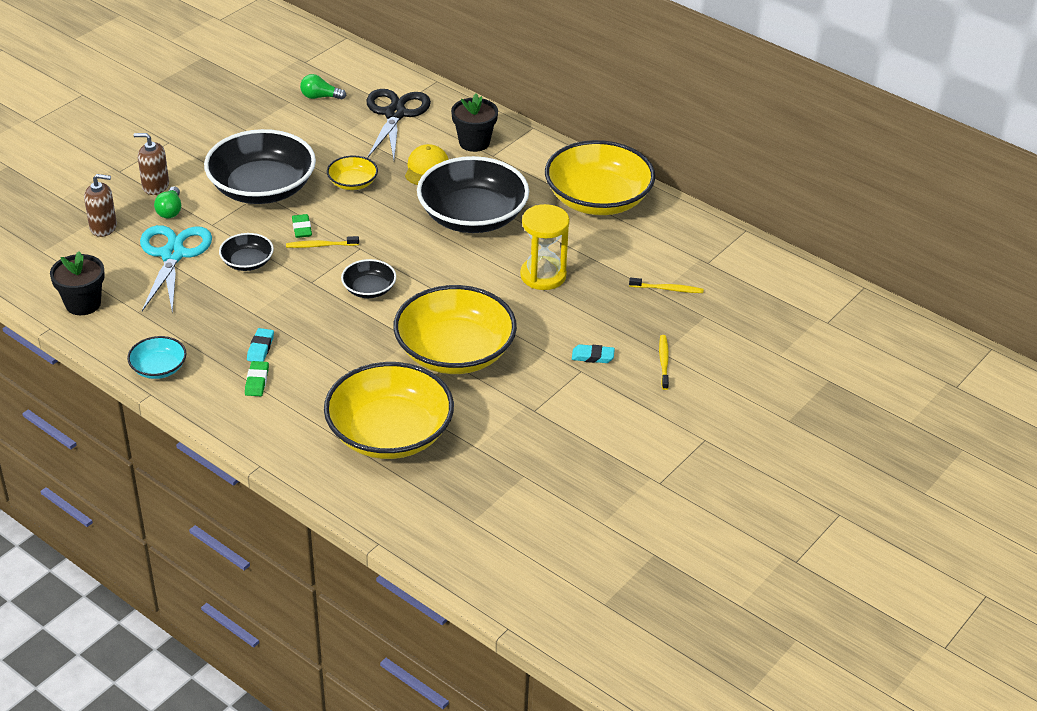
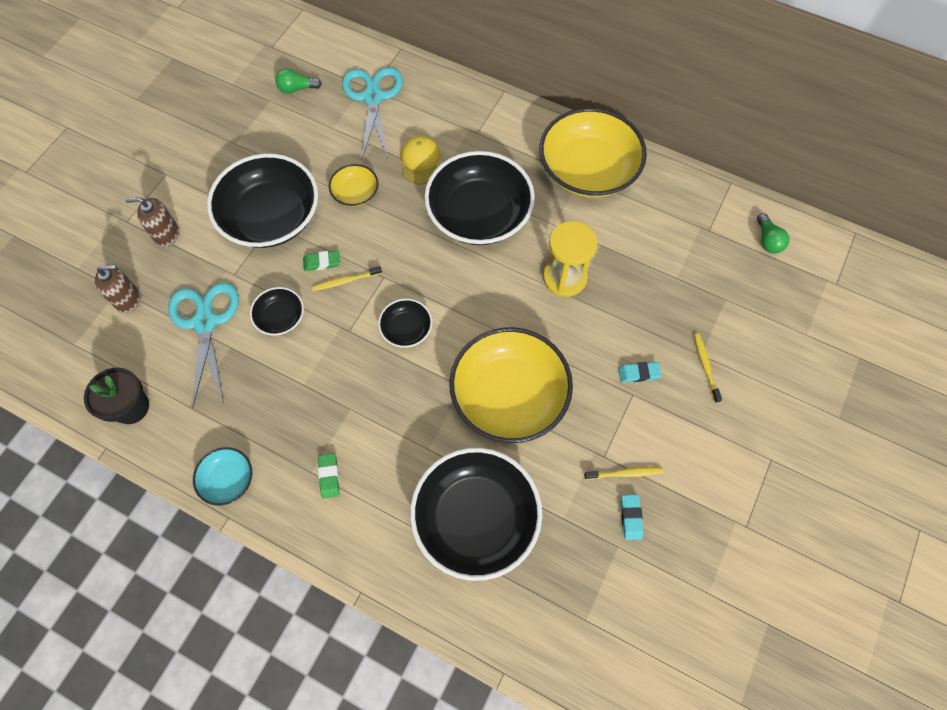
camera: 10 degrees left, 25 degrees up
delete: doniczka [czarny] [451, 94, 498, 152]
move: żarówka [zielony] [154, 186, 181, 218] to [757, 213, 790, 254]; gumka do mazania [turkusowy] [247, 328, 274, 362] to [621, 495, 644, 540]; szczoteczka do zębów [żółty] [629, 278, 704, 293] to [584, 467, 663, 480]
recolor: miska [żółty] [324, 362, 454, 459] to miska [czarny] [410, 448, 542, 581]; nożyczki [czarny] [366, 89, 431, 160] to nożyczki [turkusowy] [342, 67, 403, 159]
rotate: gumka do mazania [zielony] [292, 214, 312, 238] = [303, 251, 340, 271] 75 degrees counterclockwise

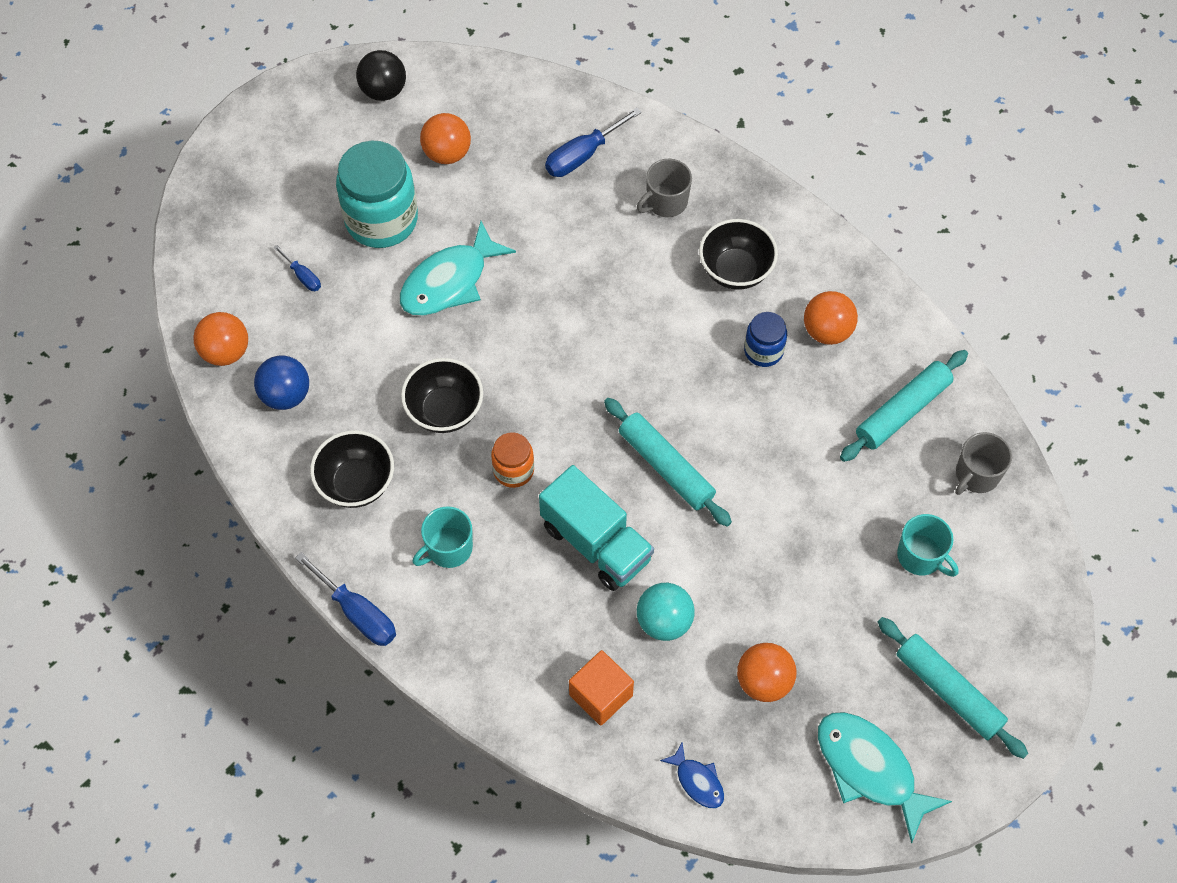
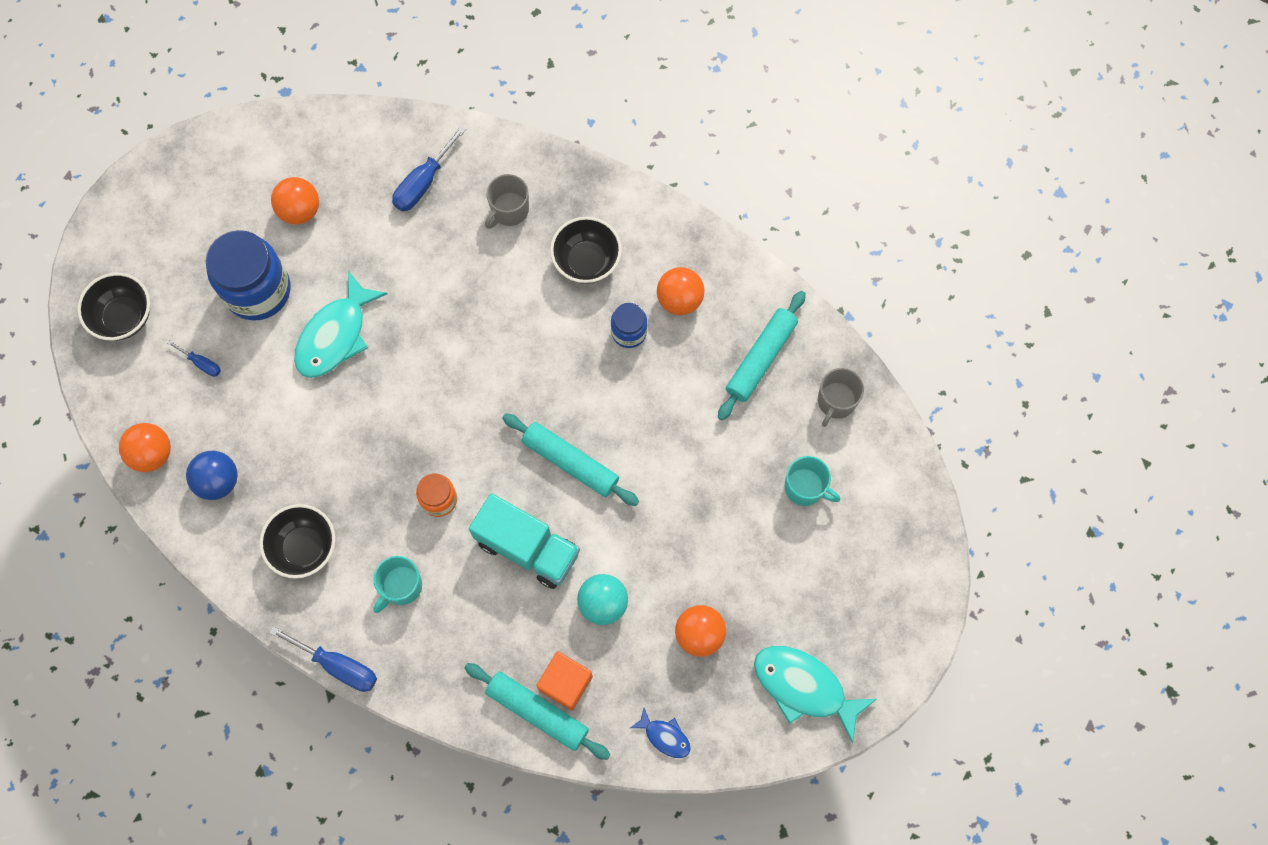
camera: 15 degrees left, 10 degrees up
delete: piłka [czarny] [356, 50, 406, 101]
move: miska [czarny] [401, 358, 483, 433] to [77, 273, 150, 341]; wałek do ciasta [turkusowy] [878, 617, 1028, 759] to [464, 663, 610, 760]
recolor: słoik [turkusowy] [336, 141, 418, 248] to słoik [niebieski] [206, 230, 290, 321]

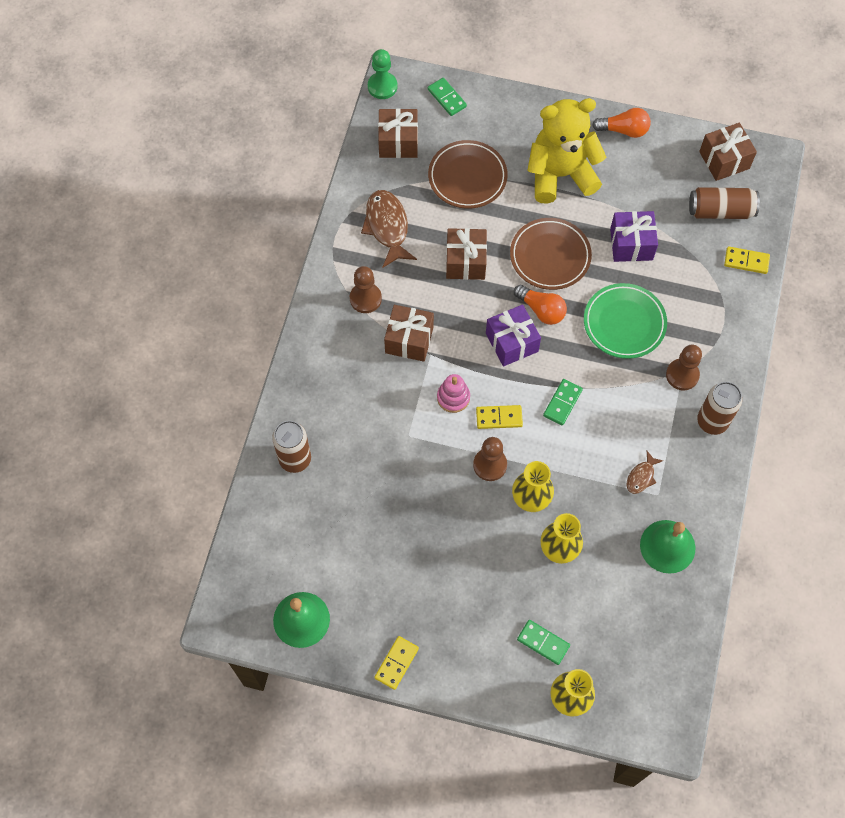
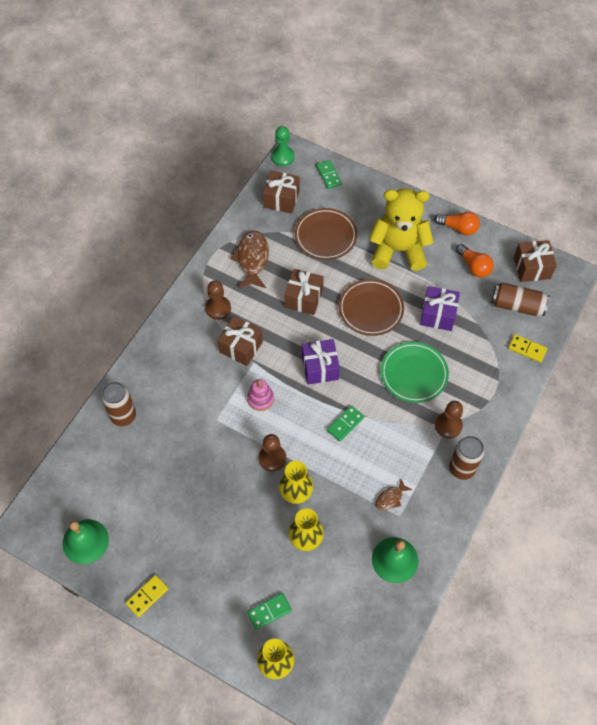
camera: 15 degrees right, 5 degrees down
delete: kostka domina [żółty] [476, 405, 523, 429]
move: żarówka [pomarańczowy] [514, 285, 567, 325] to [456, 244, 494, 278]
rotate: kostka domina [zielony] [517, 620, 570, 665] = [247, 593, 292, 630] 75 degrees counterclockwise

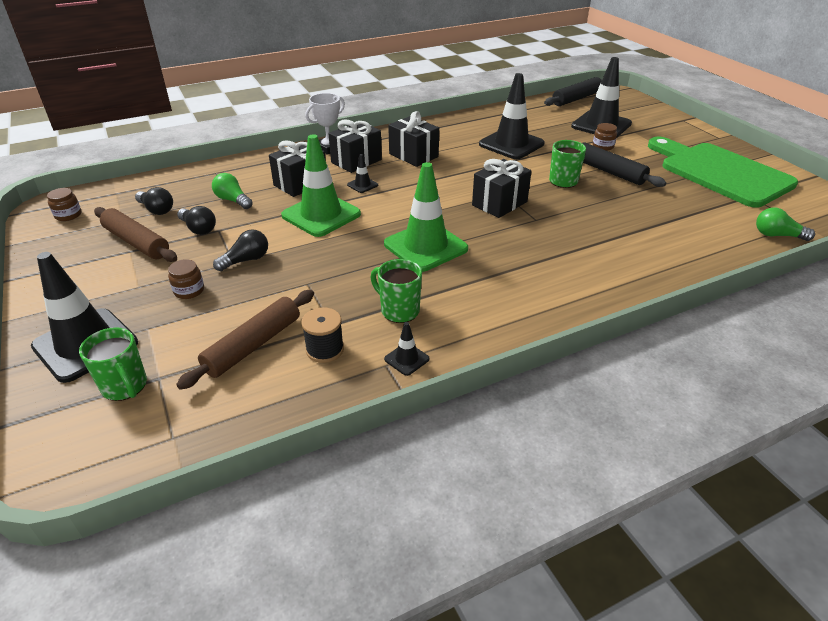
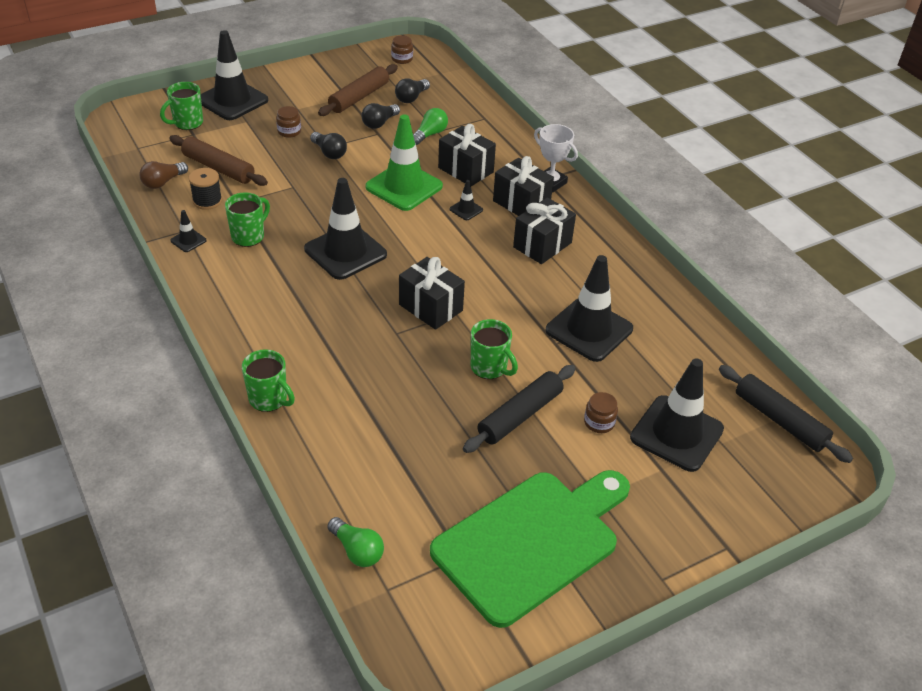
camera: 85 degrees right, 5 degrees up
insert: żarówka [brązowy] [139, 161, 188, 189]; kubek [zielony] [242, 349, 295, 412]
recolor: pachołek [zielony] [384, 162, 468, 272] to pachołek [czarny] [304, 178, 387, 280]
rotate: żarówka [zielony] [756, 208, 815, 241] = [327, 517, 384, 567] 120 degrees clockwise

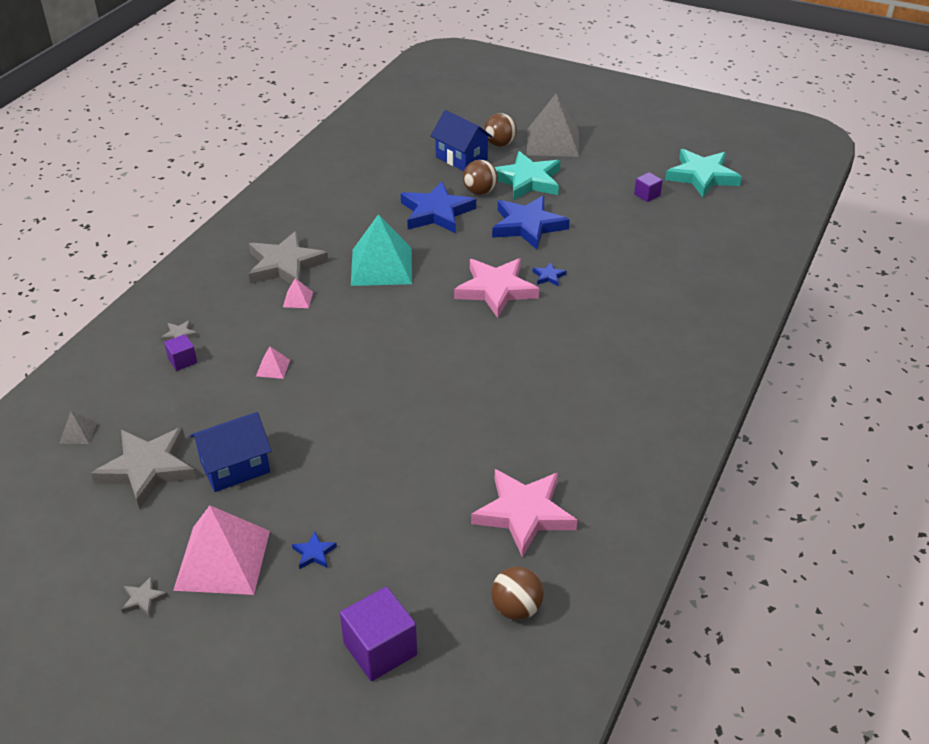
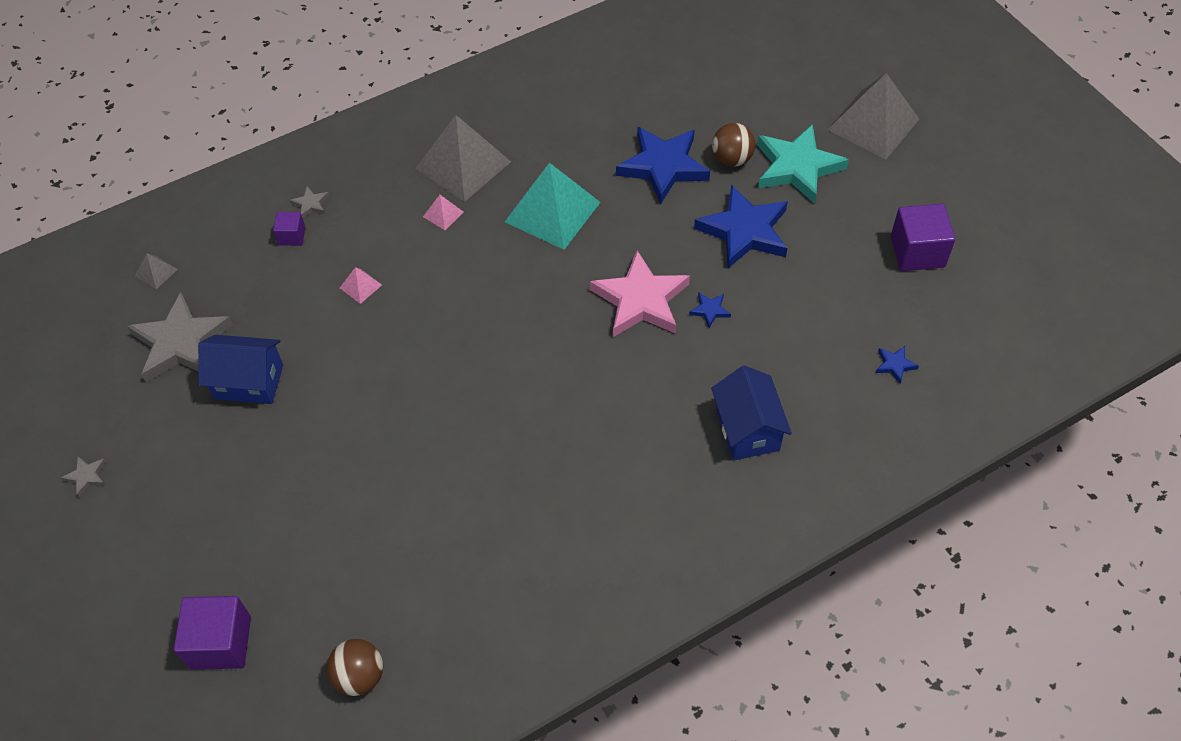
camera: 35 degrees right, 15 degrees up
delete: piramida [różowy] [173, 506, 270, 595]; gwiazda [różowy] [471, 469, 578, 557]; piłka [brązowy] [484, 113, 517, 147]; gwiazda [turkusowy] [665, 149, 742, 197]
move: gwiazda [niebieski] [292, 532, 337, 569] to [876, 346, 919, 383]; domek [niebieski] [431, 110, 493, 171] to [711, 365, 792, 460]
replace: gwiazda [szary] [249, 231, 328, 284] to piramida [szary] [415, 115, 511, 202]
resize: sześcian [fioletowy] [634, 172, 663, 202] = [891, 204, 955, 271] x1.86

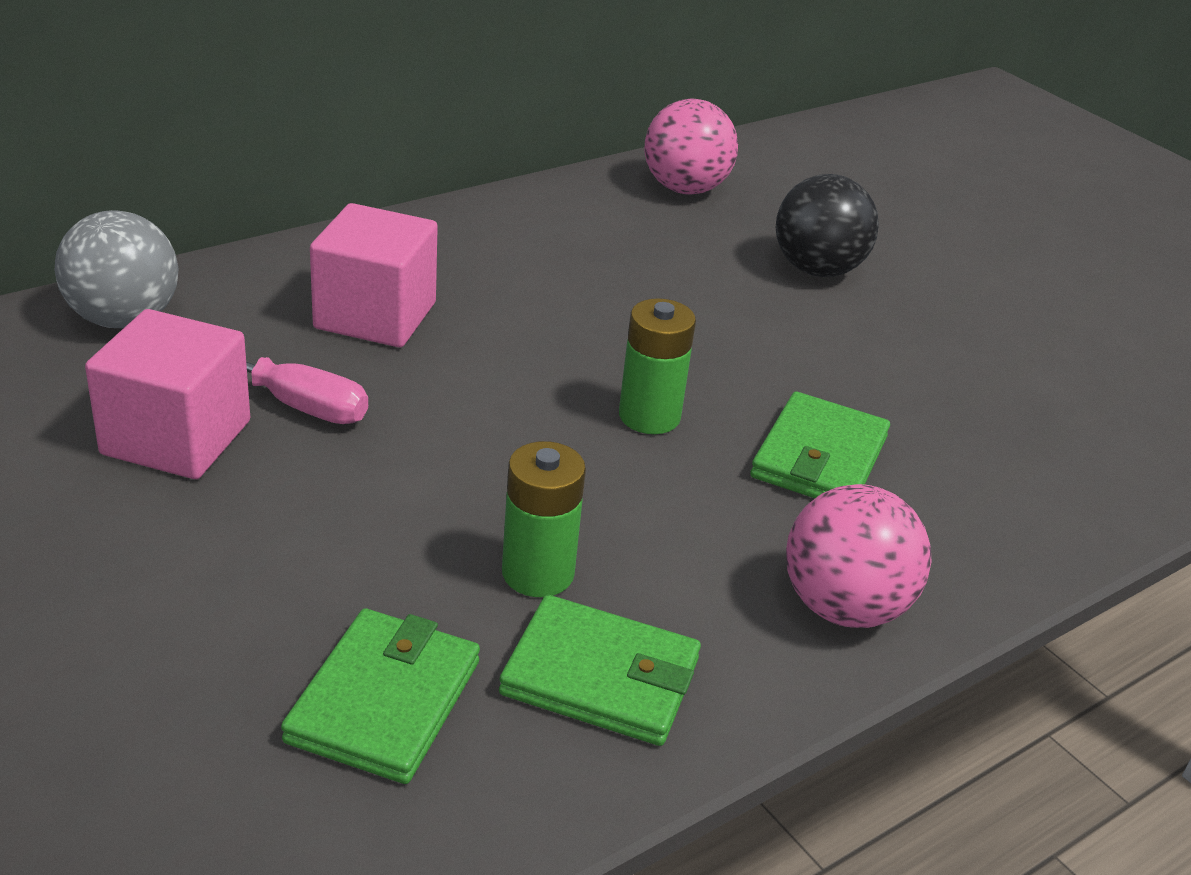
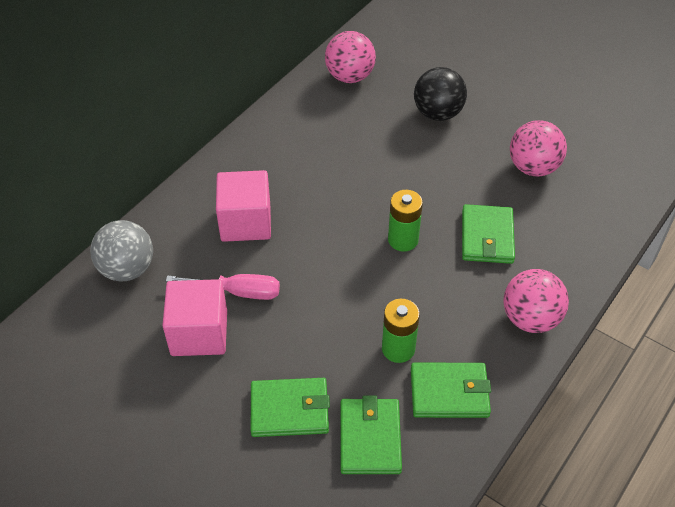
camera: 15 degrees left, 15 degrees up
insert: portfel [zielony] [251, 378, 330, 437]; piłka [różowy] [510, 120, 567, 176]

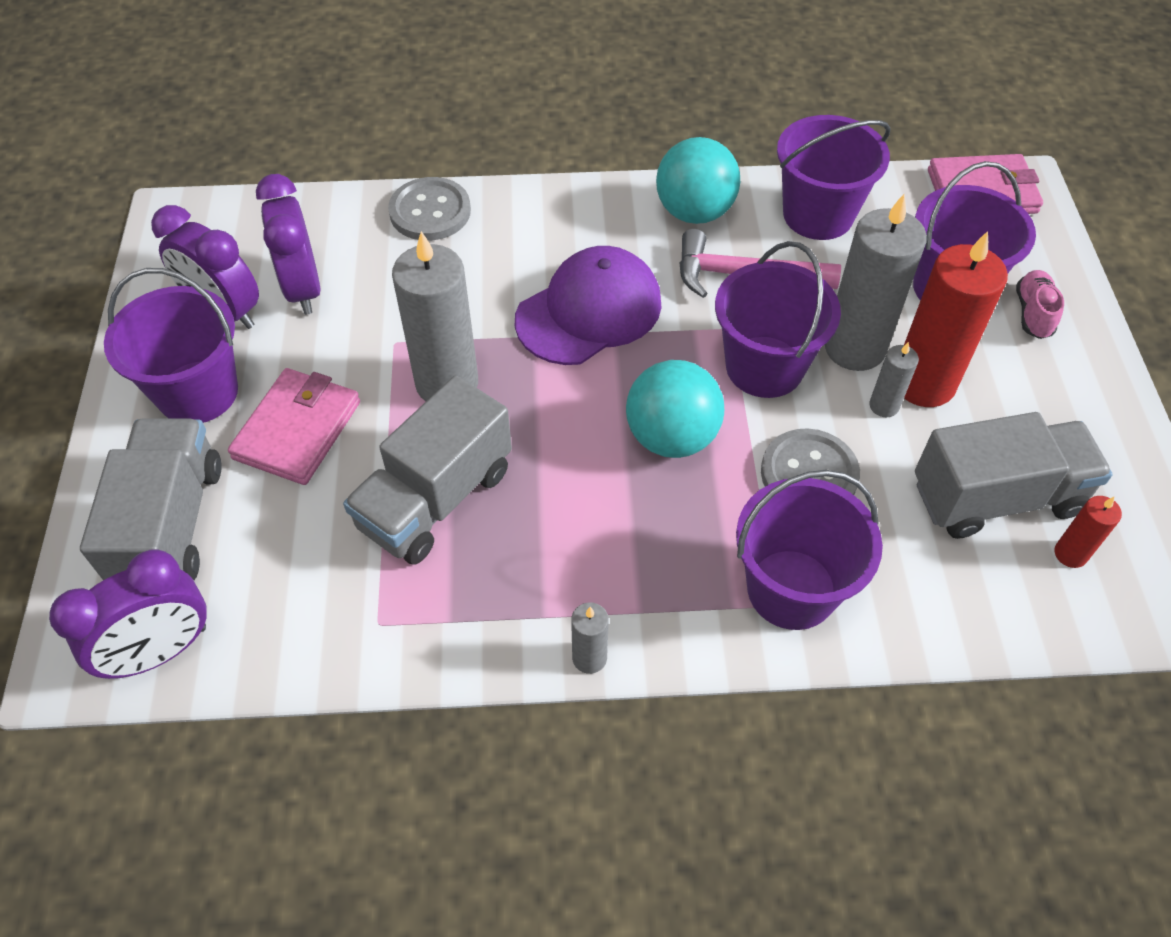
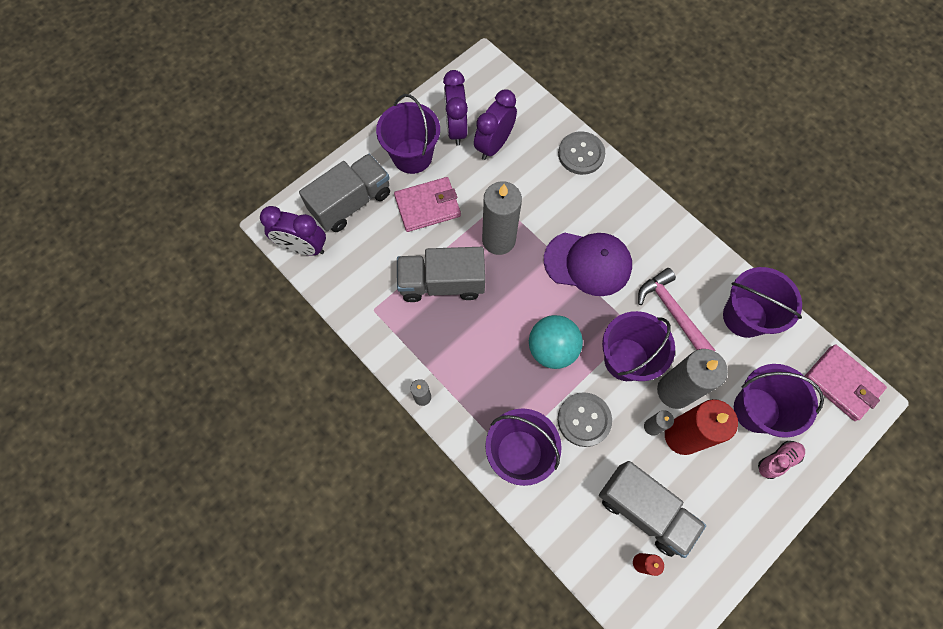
camera: 50 degrees right, 15 degrees up
delete: piłka [turkusowy] [656, 137, 740, 224]

